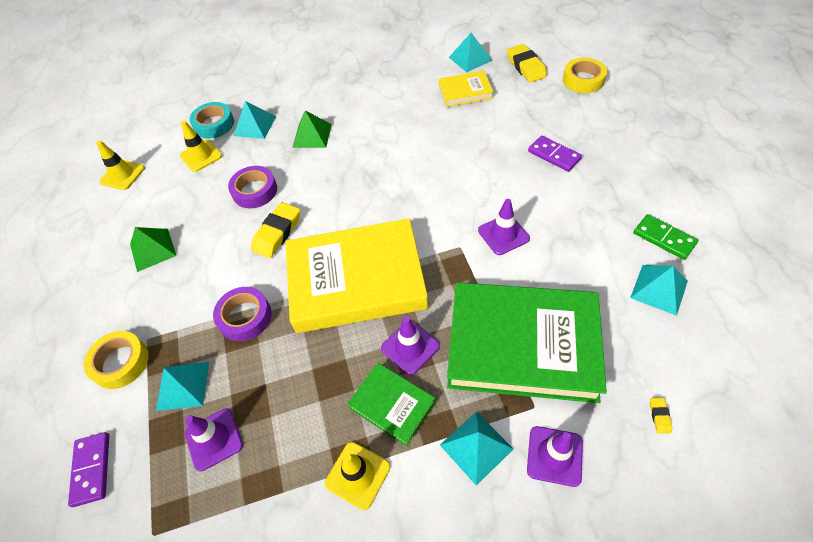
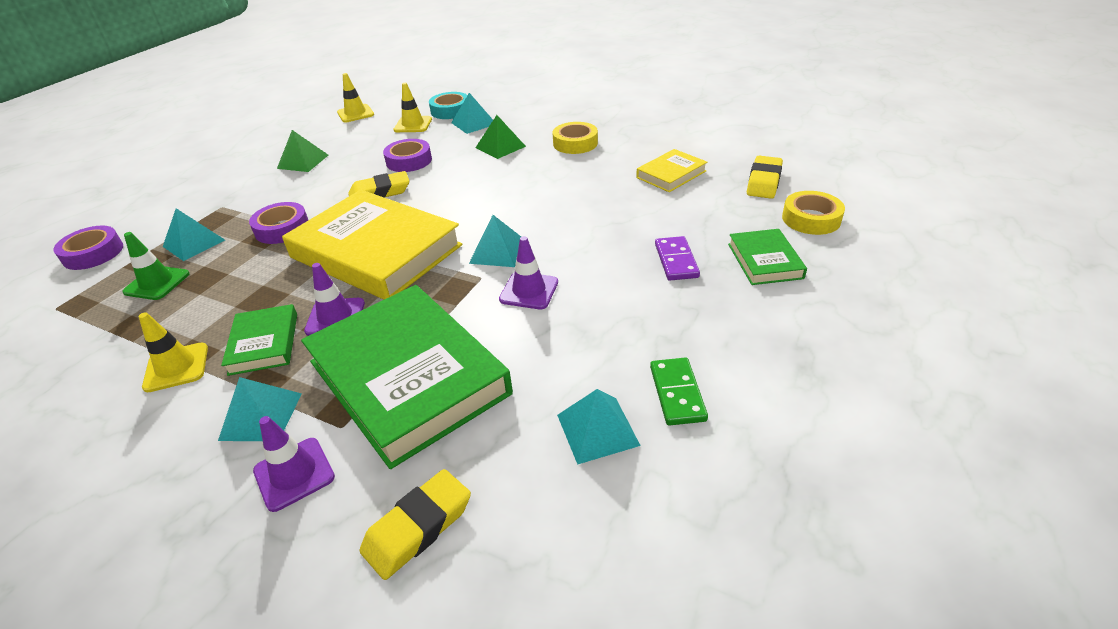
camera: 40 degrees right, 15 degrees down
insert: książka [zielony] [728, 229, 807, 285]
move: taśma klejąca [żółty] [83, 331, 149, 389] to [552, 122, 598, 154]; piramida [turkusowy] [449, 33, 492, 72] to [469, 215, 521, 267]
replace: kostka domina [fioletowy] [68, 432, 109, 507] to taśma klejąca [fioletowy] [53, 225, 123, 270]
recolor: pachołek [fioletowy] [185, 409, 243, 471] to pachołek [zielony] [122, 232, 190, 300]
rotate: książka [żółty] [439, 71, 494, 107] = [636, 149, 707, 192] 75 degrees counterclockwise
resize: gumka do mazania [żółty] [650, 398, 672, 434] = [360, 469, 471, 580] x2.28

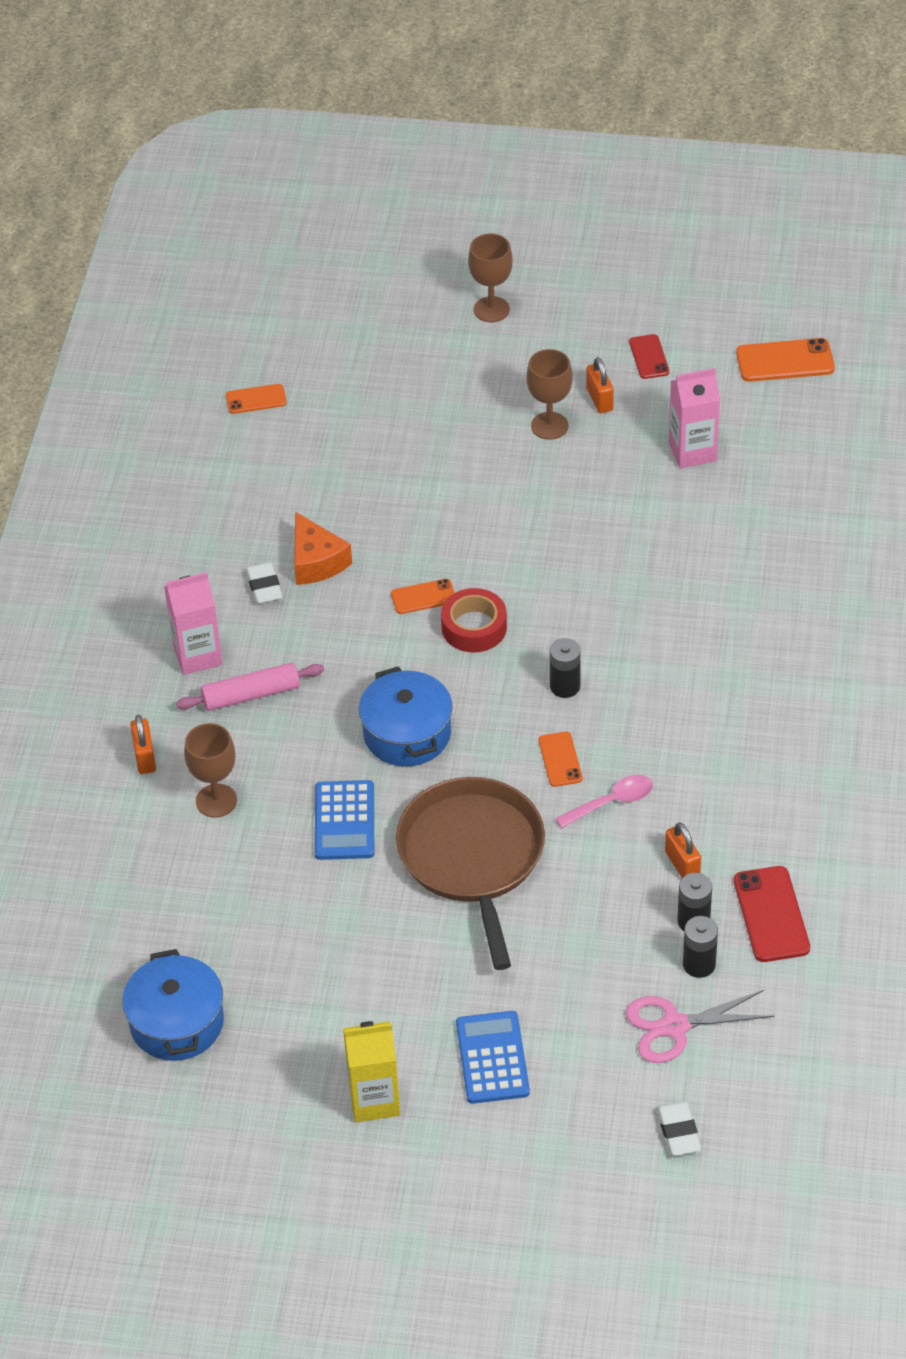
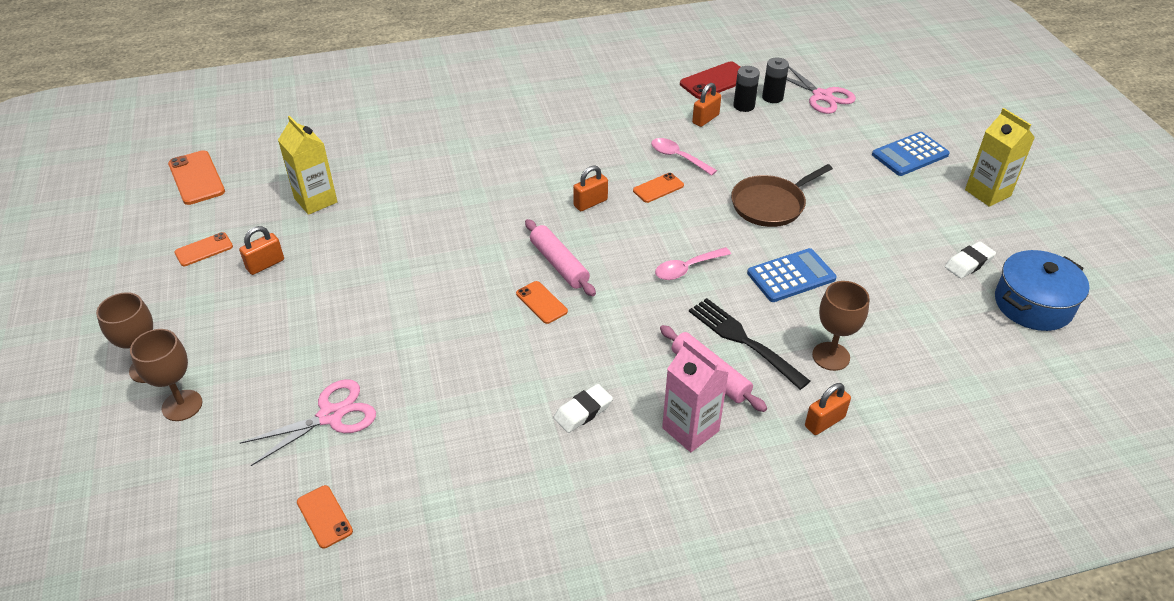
camera: 115 degrees left, 5 degrees down
delete: ser [pomarańczowy] [294, 512, 352, 585]
insert: nożyczki [różowy] [240, 379, 376, 466]; widelec [czarny] [689, 298, 810, 390]
move: kielich [brązowy] [527, 349, 572, 440] to [130, 329, 202, 421]; gumka do mazania [biały] [657, 1101, 701, 1156] to [945, 241, 996, 278]
replace: garnek [niebieski] [359, 666, 453, 767] to łyżka [różowy] [655, 247, 731, 280]; taśma klejąca [czerwony] [441, 588, 507, 653] to wałek do ciasta [różowy] [525, 219, 596, 296]; bateria [czarny] [550, 638, 581, 698] to kłódka [pomarańczowy] [573, 165, 608, 211]
recolor: telefon [czerwony] [629, 334, 669, 379] to telefon [pomarańczowy] [175, 232, 233, 266]; karton mleka [różowy] [669, 368, 720, 469] to karton mleka [żółty] [278, 116, 338, 215]
resize: patelnia [brązowy] [396, 777, 545, 970] = [731, 164, 833, 227] x0.66

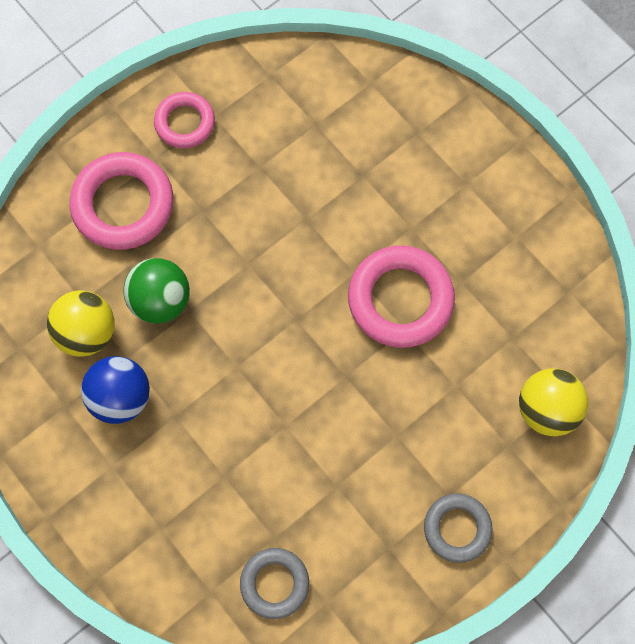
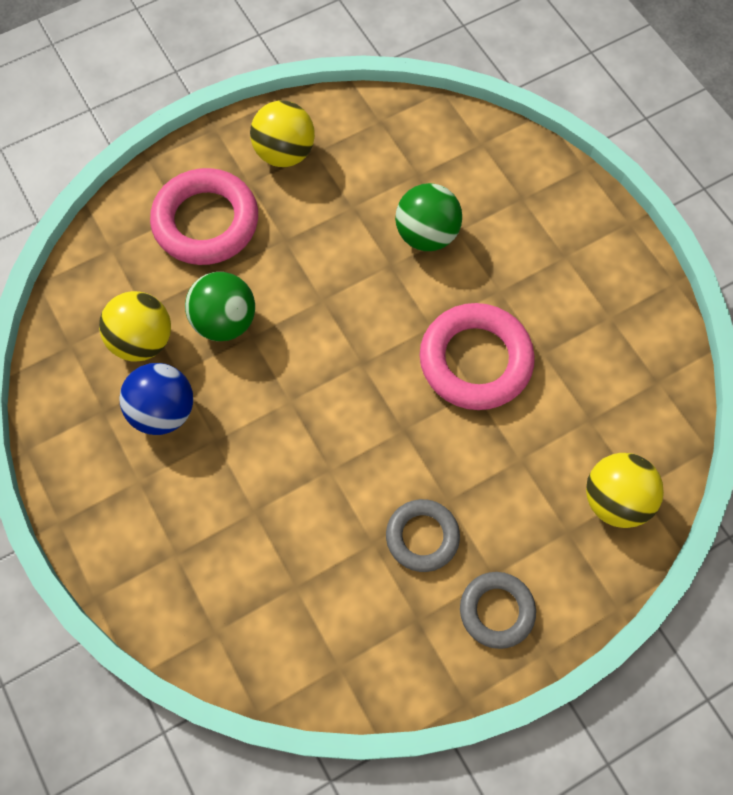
camera: 10 degrees right, 5 degrees down
insert: piłka [zielony] [395, 183, 462, 251]
move: pierścień [szary] [240, 548, 309, 619] to [386, 499, 460, 572]
replace: pierścień [różowy] [154, 92, 215, 148] to piłka [żółty] [250, 101, 315, 167]

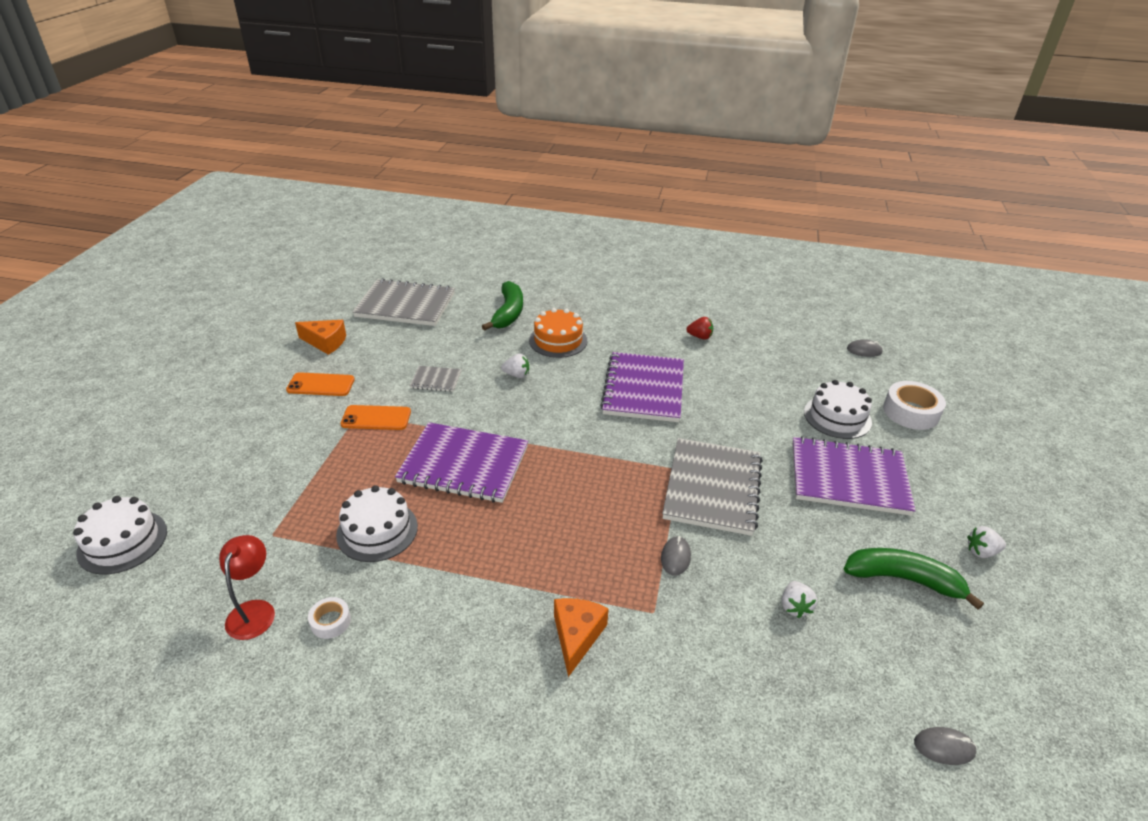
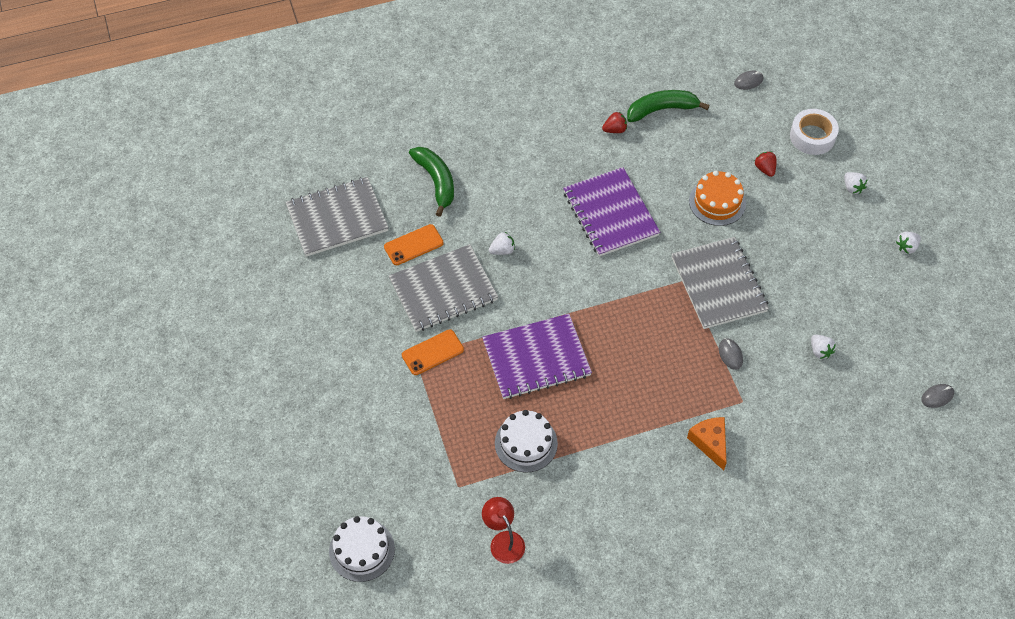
camera: 30 degrees left, 20 degrees up
delete: ser [pomarańczowy] [295, 320, 346, 355]; taśma klejąca [biały] [308, 597, 351, 639]; zeszyt [fioletowy] [792, 436, 916, 516]
insert: truskawka [biały] [844, 172, 867, 194]
move: telefon [pomarańczowy] [286, 372, 355, 396] to [384, 224, 444, 265]; tort [pomarańczowy] [529, 308, 587, 358] to [689, 171, 746, 226]; banan [zielony] [844, 548, 984, 610] to [627, 90, 710, 122]
replace: tort [biały] [804, 380, 872, 439] to truskawka [czerwony] [755, 152, 776, 177]
resize: zeszyt [szary] [410, 366, 461, 392] = [389, 244, 498, 332] x2.17

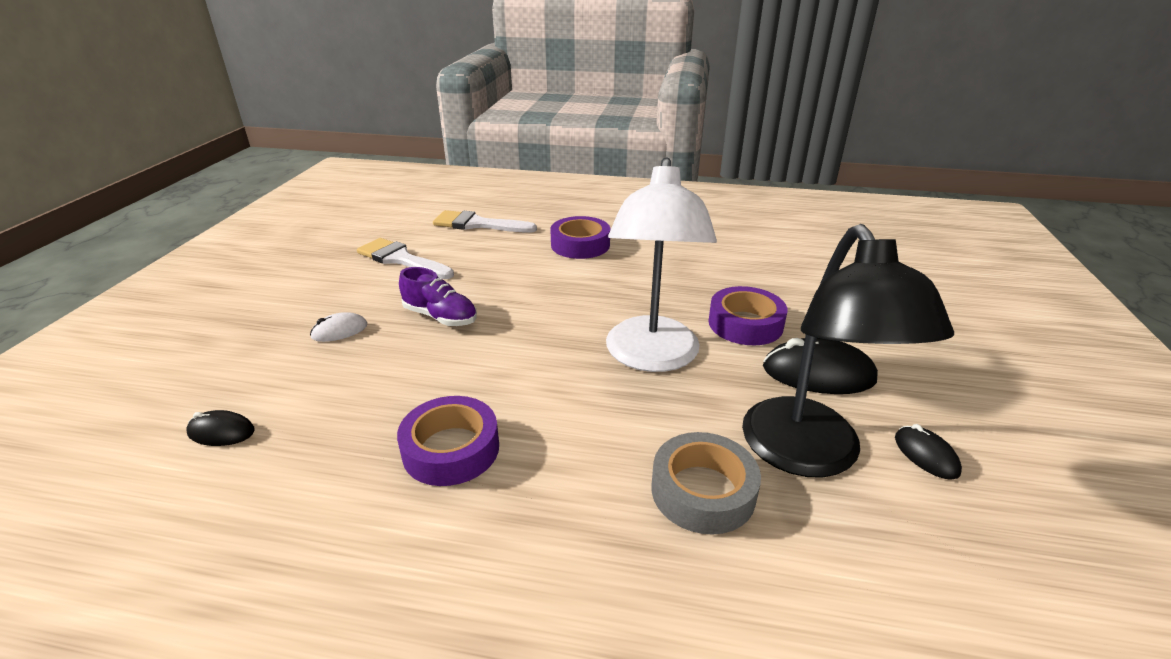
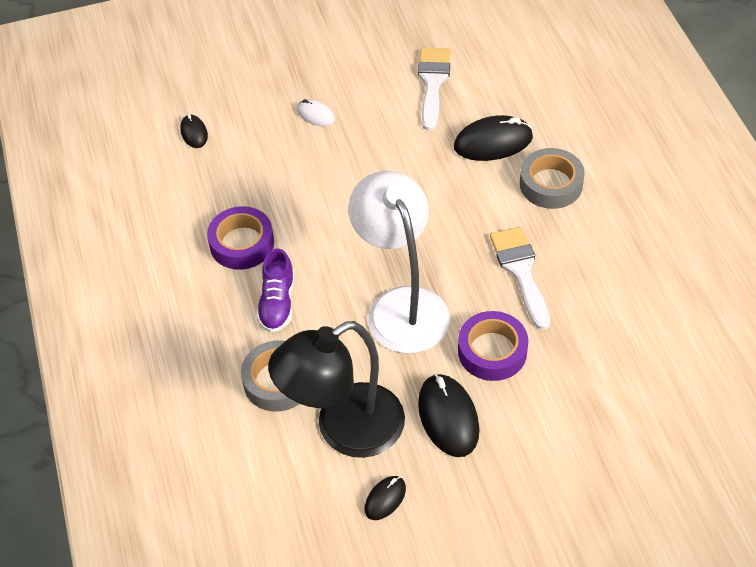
camera: 65 degrees right, 20 degrees up
insert: myszka [czarny] [454, 115, 533, 161]
move: but [fioletowy] [399, 267, 477, 326] to [256, 248, 294, 333]; pędzel [biały] [433, 210, 537, 233] to [490, 227, 550, 330]
recolor: taśma klejąca [fioletowy] [550, 216, 610, 259] to taśma klejąca [szary] [520, 148, 585, 209]
rotate: lampka [biały] [606, 157, 717, 372] = [348, 171, 450, 353] 90 degrees clockwise

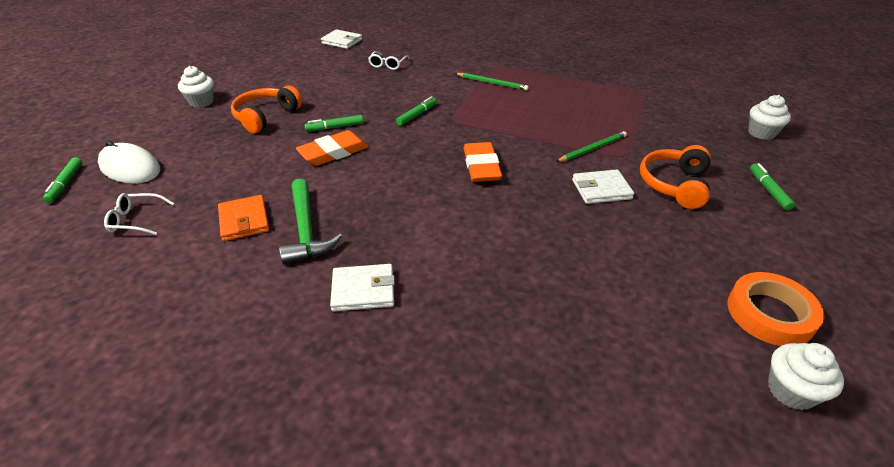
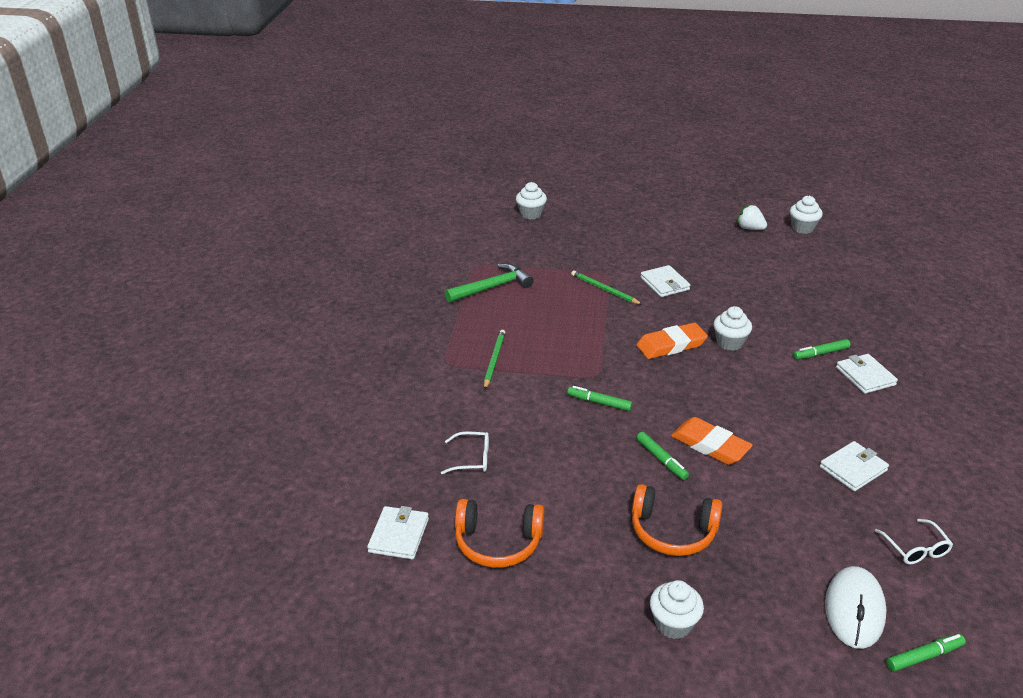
camera: 105 degrees left, 5 degrees down
insert: muffinka [biały] [713, 306, 752, 351]
move: młotek [zielony] [279, 179, 342, 264] to [445, 263, 534, 303]; słuchawki [pomarańczowy] [640, 145, 711, 209] to [455, 499, 544, 568]; flamaster [zielony] [750, 163, 795, 211] to [793, 339, 850, 360]
replace: taśma klejąca [pomarańczowy] [727, 272, 824, 346] to truskawka [biały] [737, 204, 767, 230]
recolor: portfel [pomarańczowy] [218, 195, 269, 241] to portfel [biały] [820, 441, 889, 491]

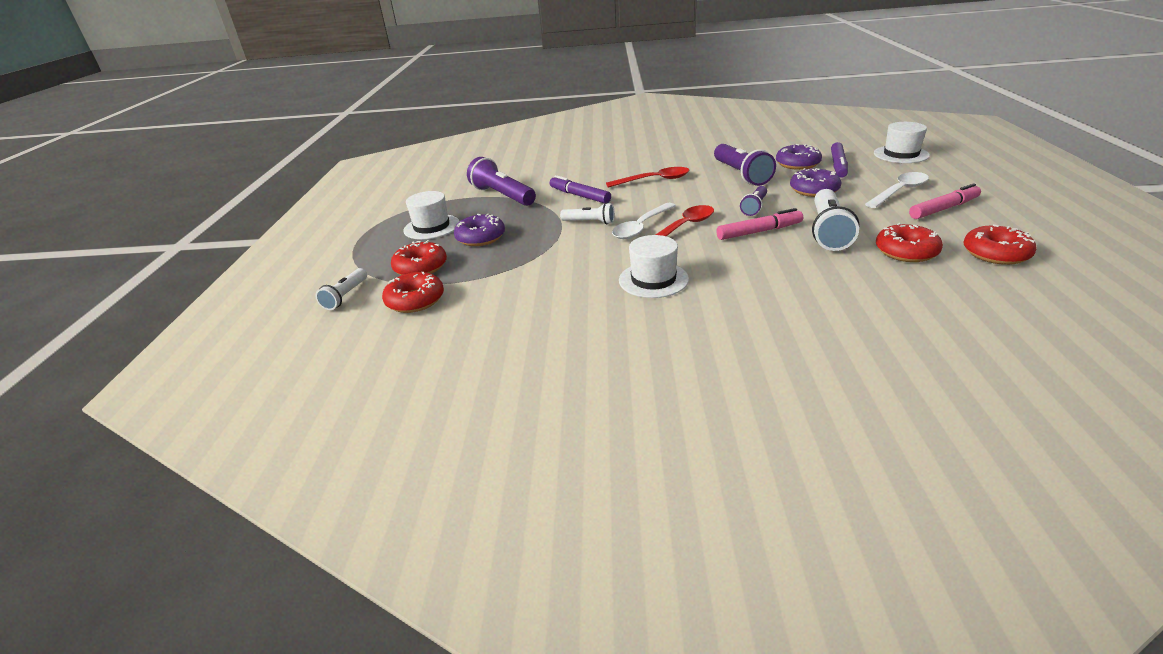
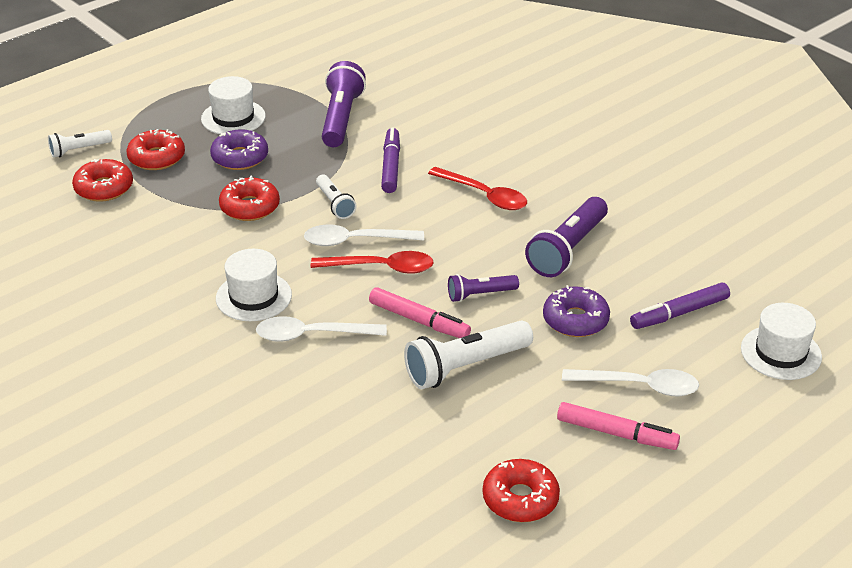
camera: 45 degrees right, 5 degrees up
delete: donut [fioletowy] [776, 144, 822, 170]
insert: łyżka [biały] [256, 316, 387, 342]
move: donut [czerwony] [876, 223, 943, 262] to [219, 176, 280, 221]

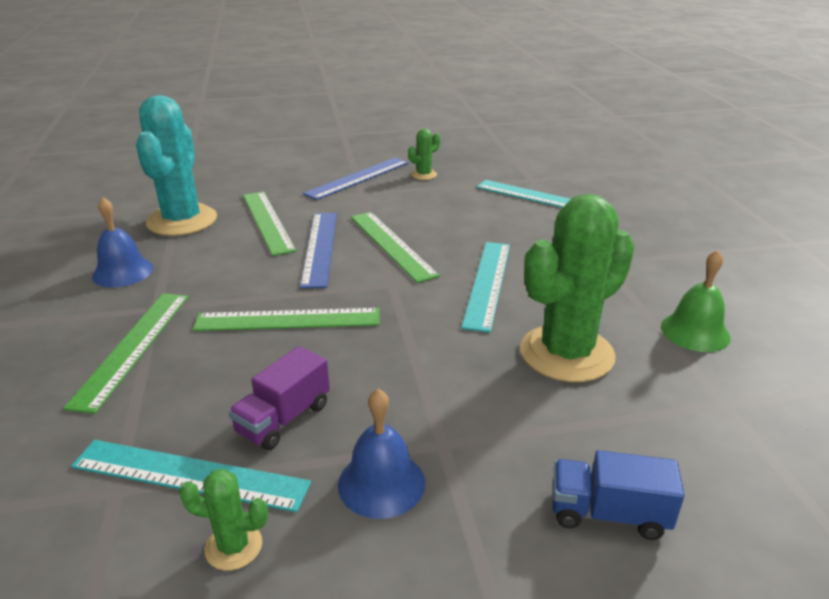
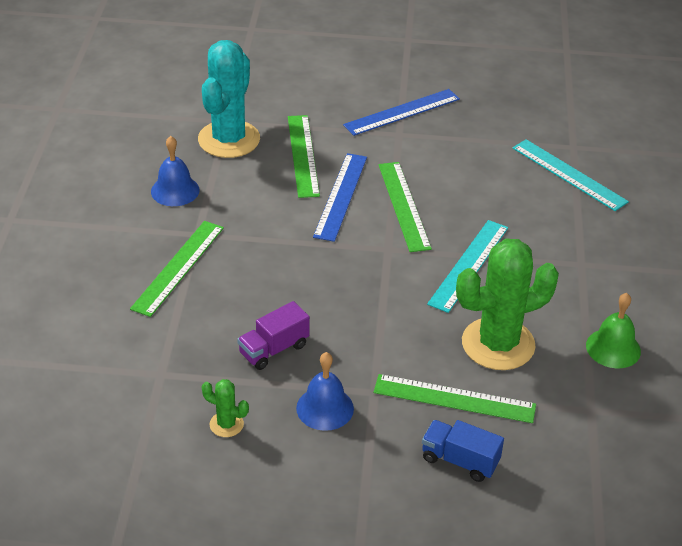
camera: 15 degrees right, 10 degrees up
delete: linijka [turkusowy] [71, 440, 311, 512]; kaktus [zielony] [408, 129, 440, 180]
move: linijka [zielony] [193, 308, 380, 331] to [373, 374, 536, 423]

